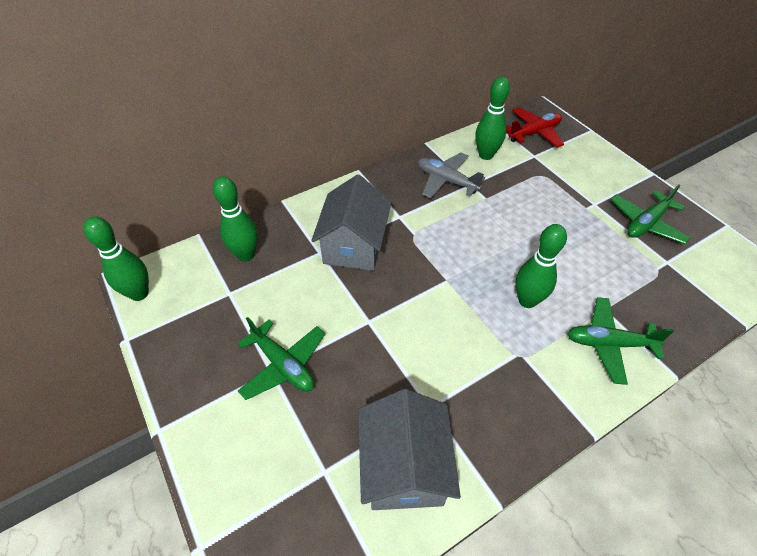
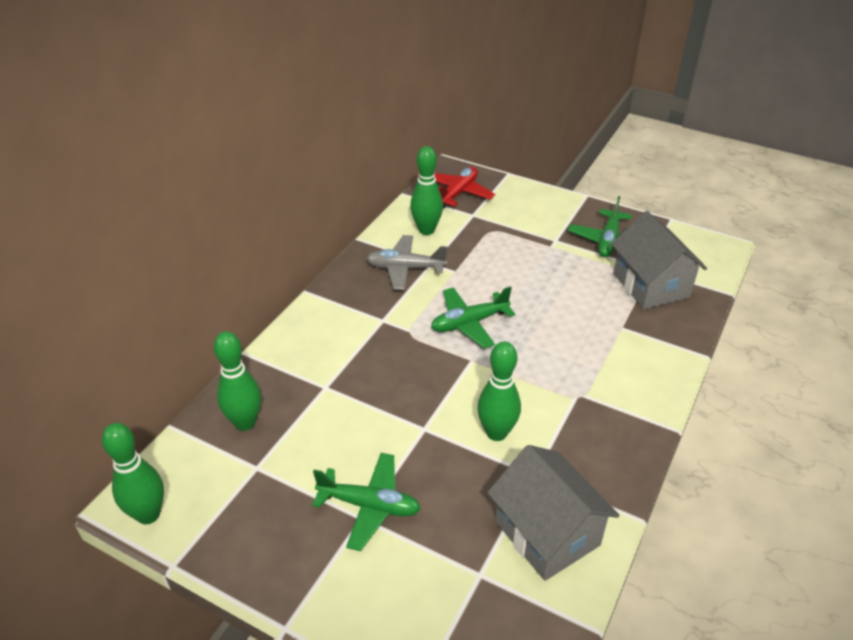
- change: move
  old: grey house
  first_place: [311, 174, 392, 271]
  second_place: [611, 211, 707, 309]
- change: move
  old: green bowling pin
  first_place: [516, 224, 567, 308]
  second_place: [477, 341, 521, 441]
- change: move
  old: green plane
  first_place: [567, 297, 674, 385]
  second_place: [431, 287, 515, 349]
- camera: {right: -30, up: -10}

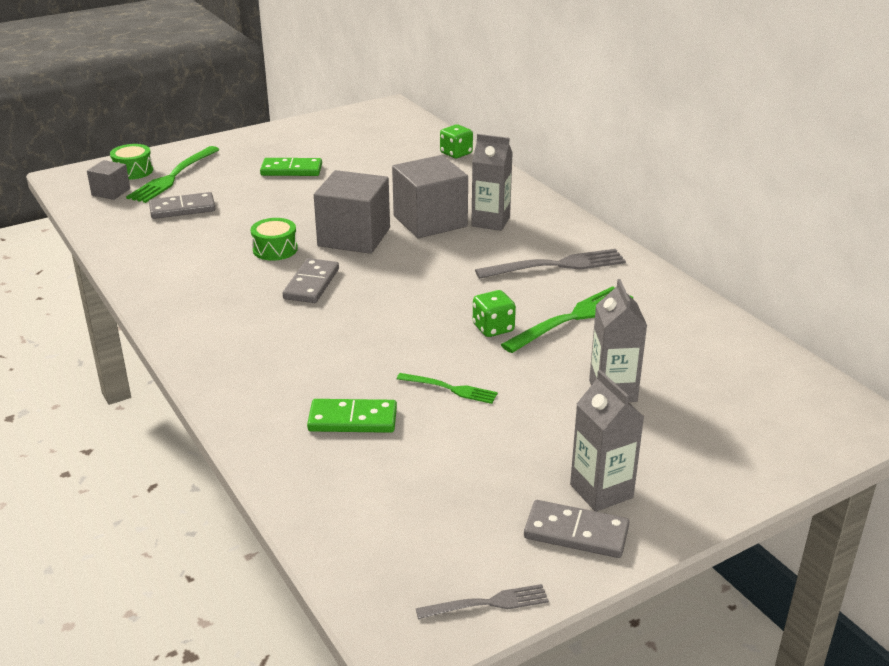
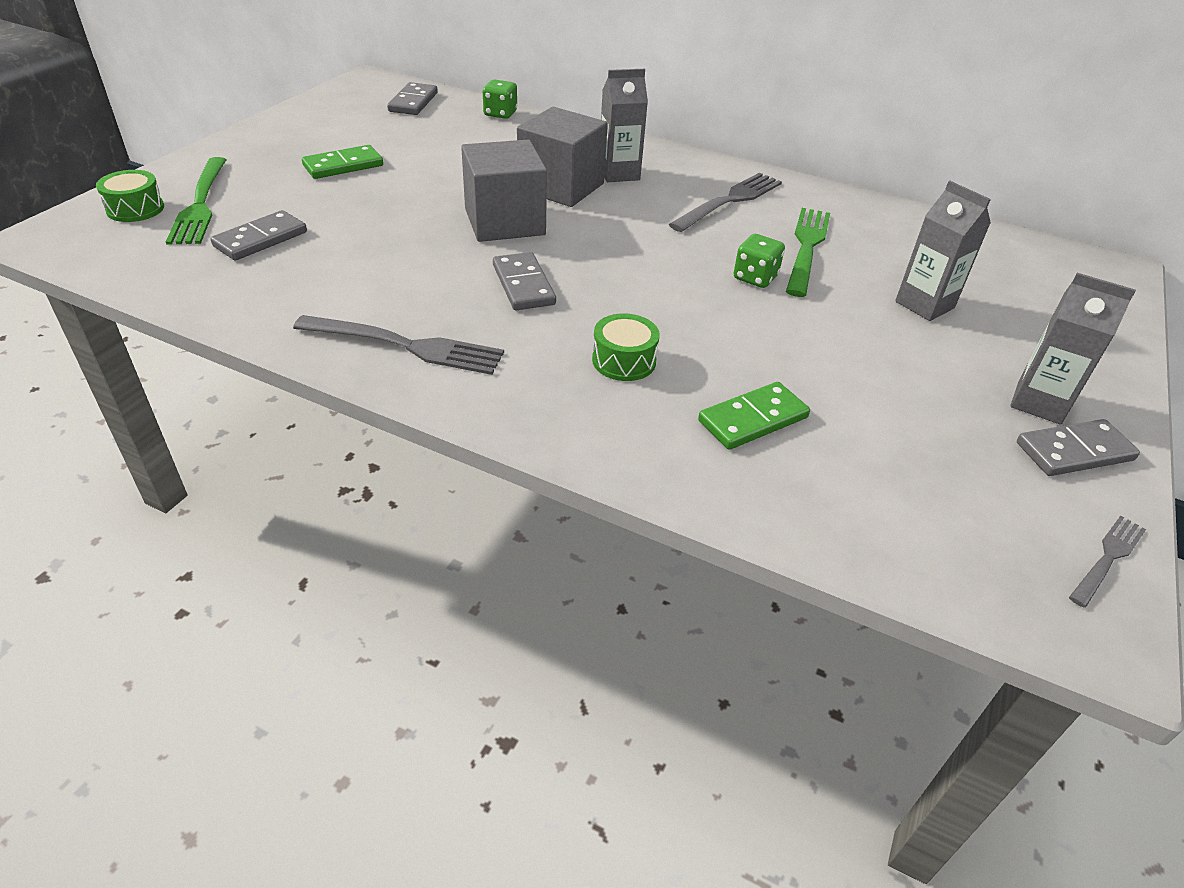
- change: delete
  old: grey cube
  first_place: [87, 160, 130, 200]
- change: delete
  old: green fork
  first_place: [397, 373, 498, 404]
- change: insert
  new: grey fork
  second_place: [293, 315, 504, 375]
- change: insert
  new: grey domino
  second_place: [387, 82, 438, 115]
- change: move
  old: green drum
  first_place: [251, 218, 298, 261]
  second_place: [592, 314, 660, 381]
- camera: {right: -35, up: 10}

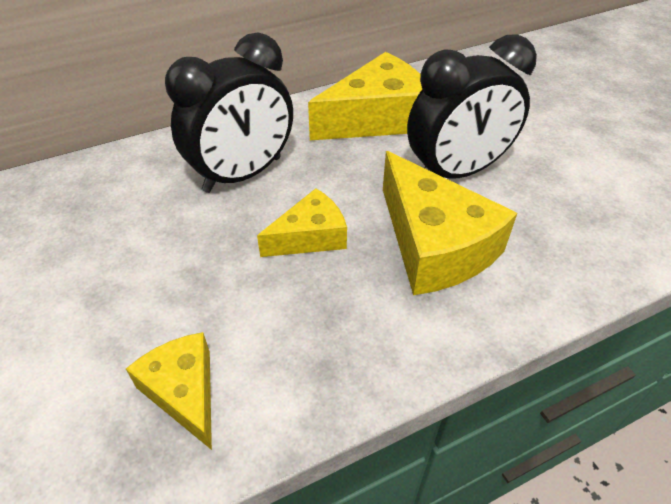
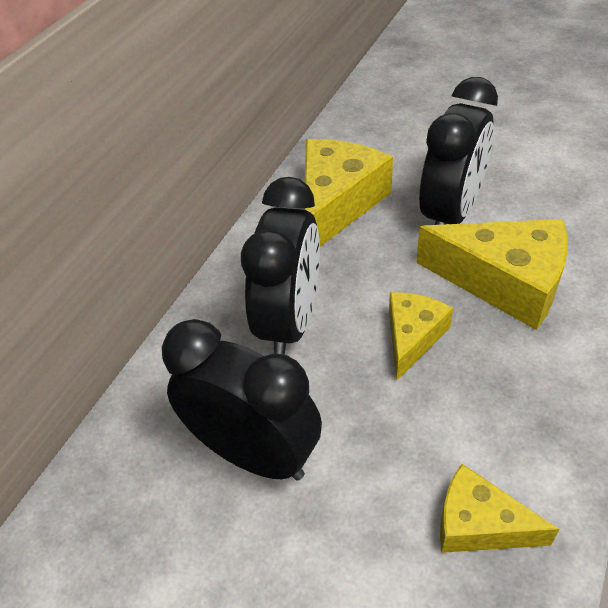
- change: insert
  new: black clock
  second_place: [162, 319, 322, 481]
- camera: {right: -35, up: 0}

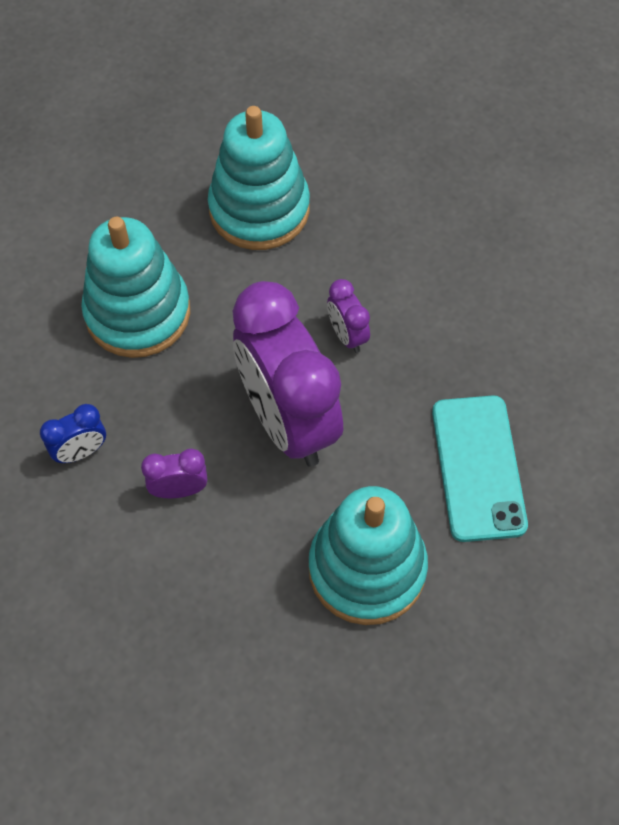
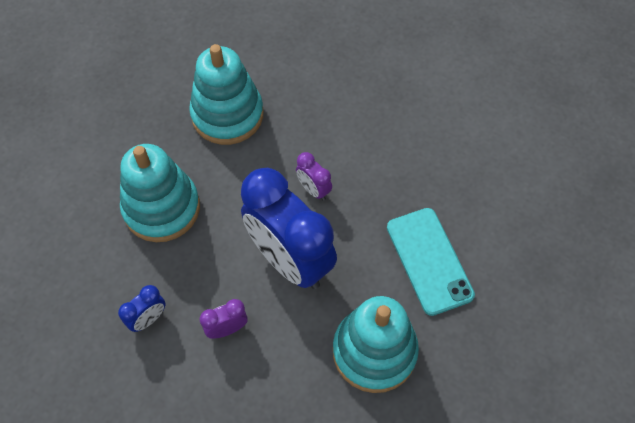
- change: recolor
  old: purple clock
  new: blue clock
  first_place: [233, 281, 343, 467]
  second_place: [241, 168, 337, 289]
- camera: {right: -15, up: 0}

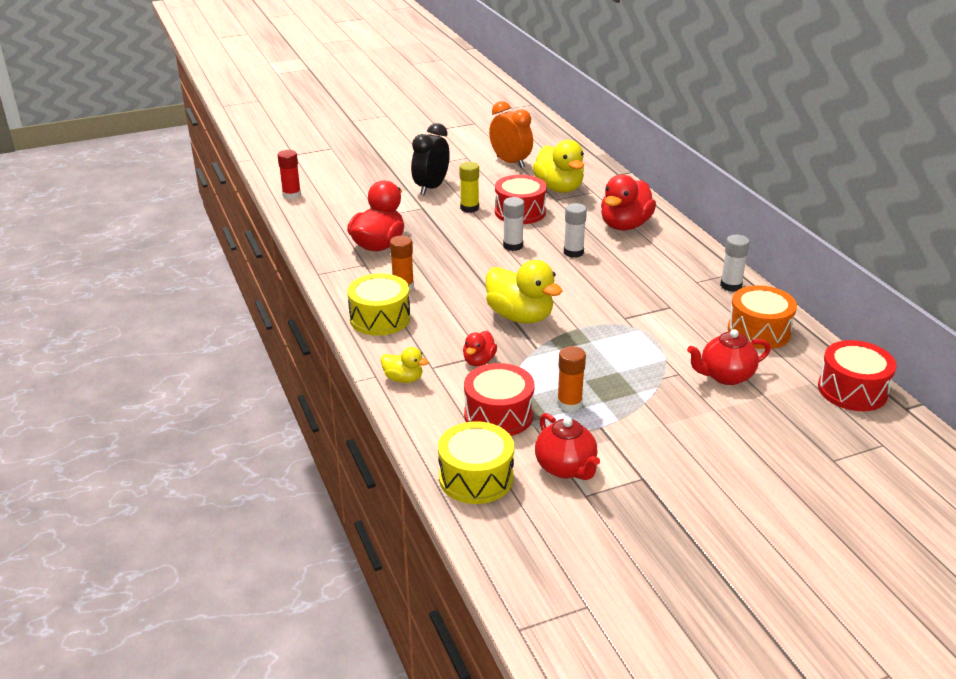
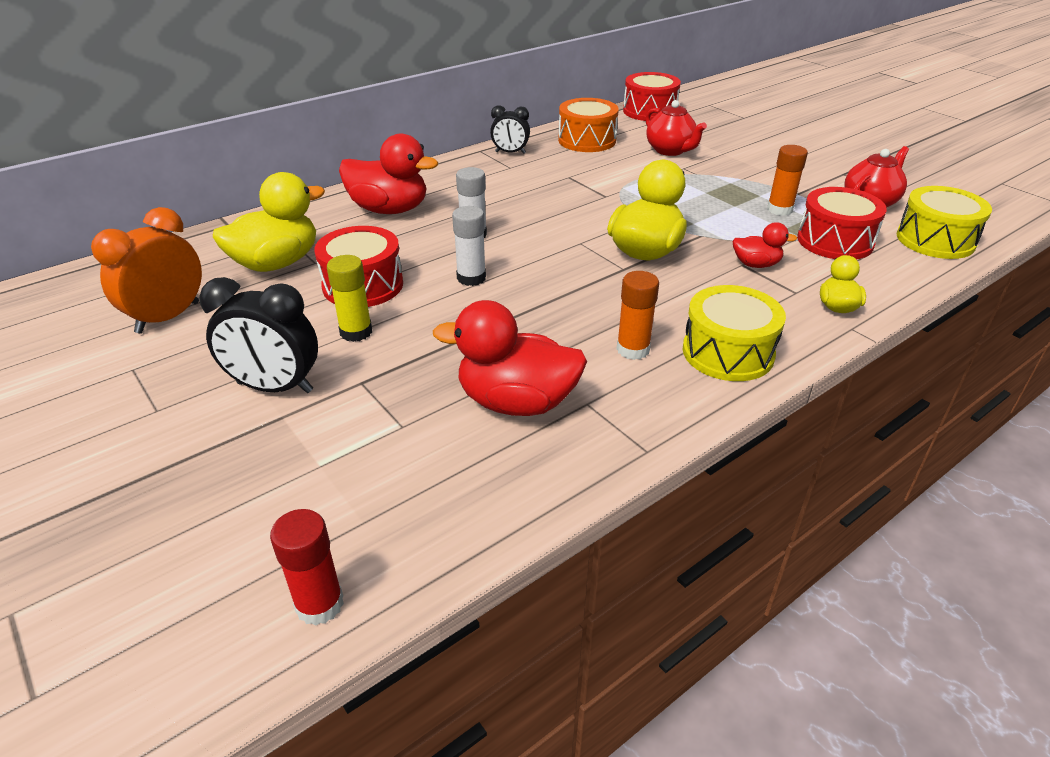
- change: replace
  old: white glue stick
  new: black clock
  first_place: [720, 235, 750, 292]
  second_place: [490, 105, 530, 154]
- camera: {right: -105, up: 5}

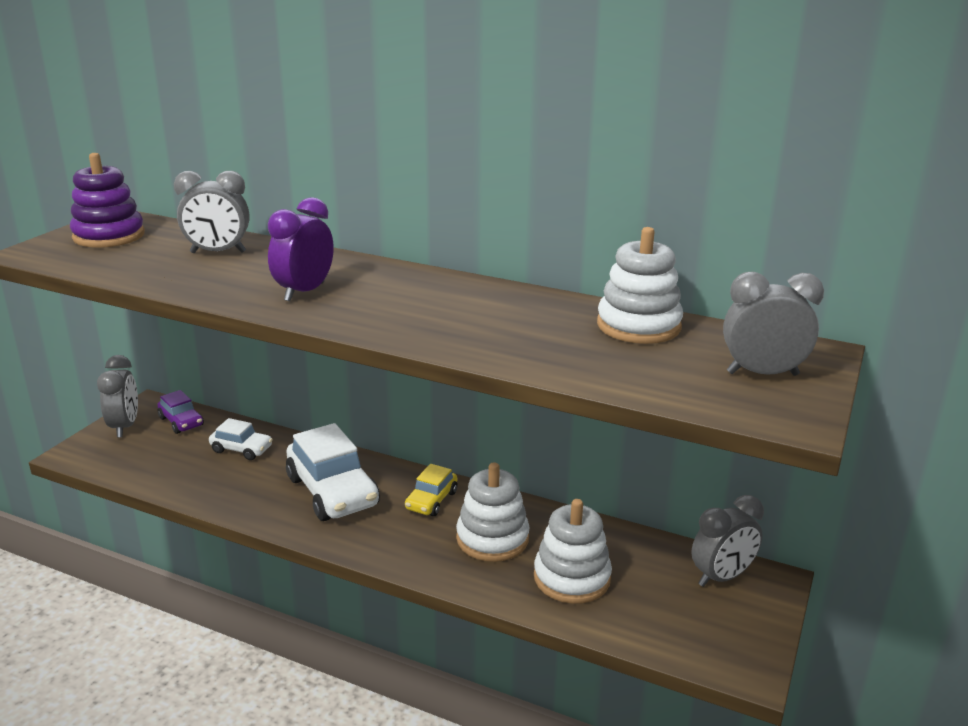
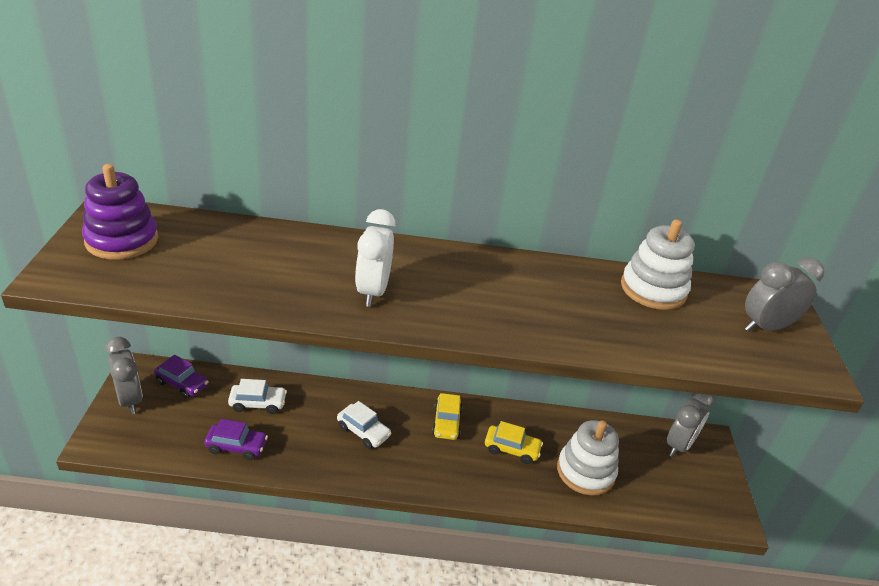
- change: delete
  old: grey clock
  first_place: [174, 171, 249, 253]
- change: insert
  new: purple car
  second_place: [204, 419, 268, 460]
- change: replace
  old: white stacking toy
  new: yellow car
  first_place: [456, 462, 530, 562]
  second_place: [485, 421, 543, 464]
- change: recolor
  old: purple clock
  new: white clock
  first_place: [268, 197, 334, 301]
  second_place: [355, 209, 395, 307]
- change: resize
  old: white car
  first_place: [286, 423, 380, 521]
  second_place: [337, 401, 392, 449]
  factor: 0.53
- camera: {right: -25, up: 10}

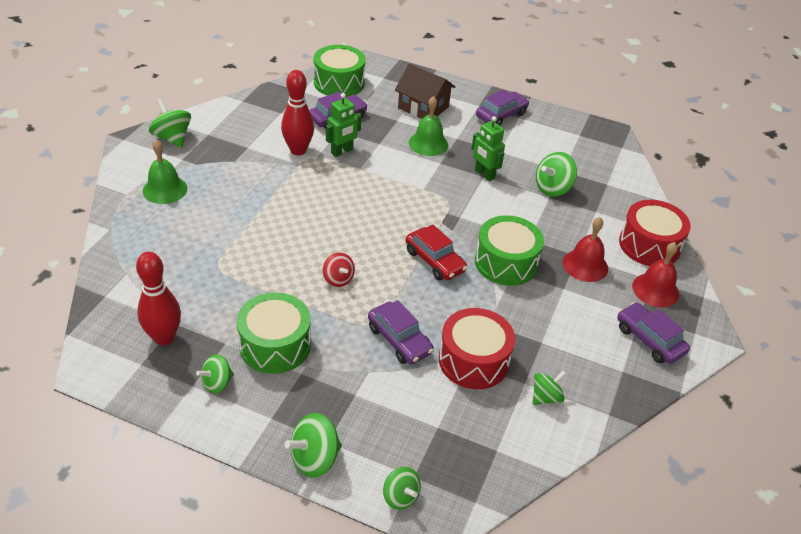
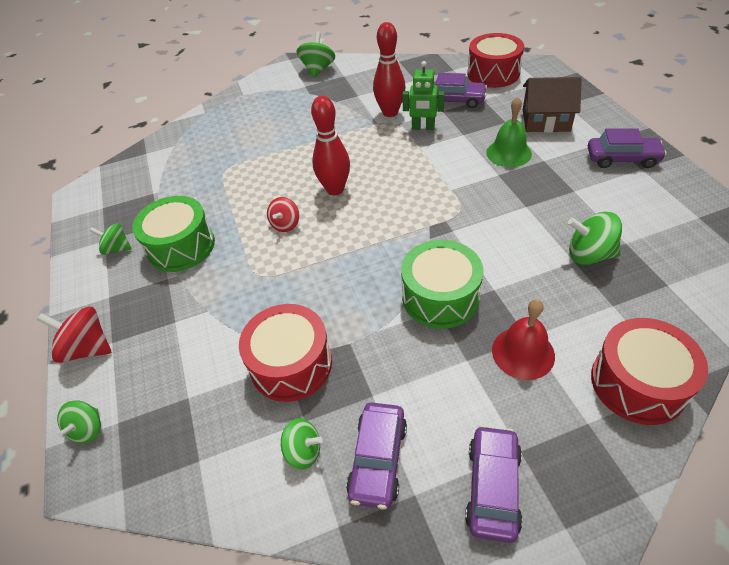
- change: delete
  old: green bell
  first_place: [143, 140, 187, 204]
- change: delete
  old: red car
  first_place: [406, 225, 467, 280]
- change: delete
  old: green robot
  first_place: [471, 116, 505, 181]
- change: delete
  old: red bell
  first_place: [632, 242, 679, 307]
- change: move
  old: red bowling pin
  first_place: [136, 252, 181, 345]
  second_place: [311, 96, 350, 195]
- change: move
  old: purple car
  first_place: [368, 300, 434, 364]
  second_place: [346, 402, 407, 509]
- change: recolor
  old: green spinning top
  new: red spinning top
  first_place: [284, 413, 342, 478]
  second_place: [37, 307, 111, 363]
- change: recolor
  old: green drum
  new: red drum
  first_place: [314, 45, 366, 97]
  second_place: [467, 33, 524, 88]
- change: rotate
  old: brown house
  first_place: [395, 64, 455, 119]
  second_place: [523, 77, 582, 132]
  degrees: -75
- camera: {right: 55, up: 5}

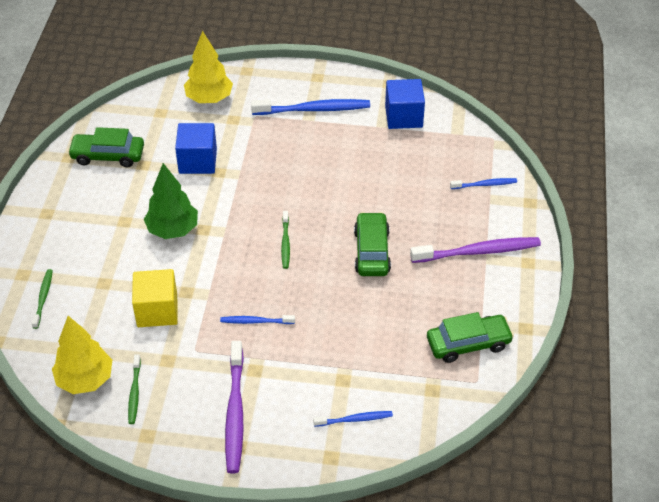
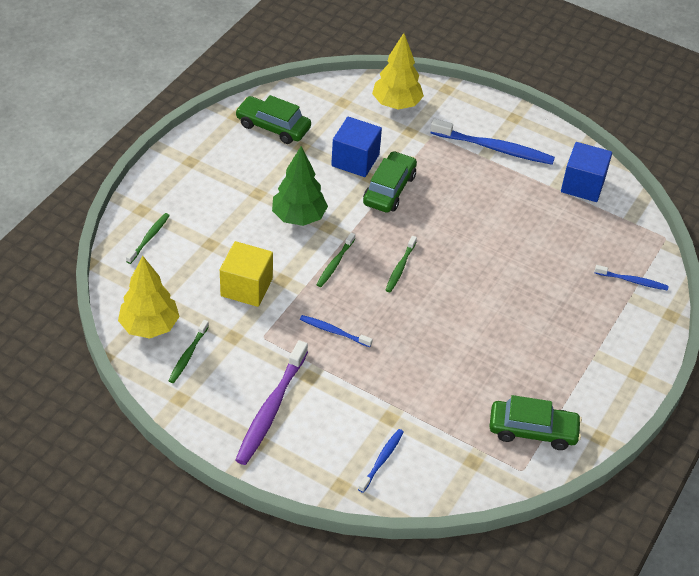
- change: delete
  old: purple toothbrush
  first_place: [410, 237, 541, 263]
- change: insert
  new: green toothbrush
  second_place: [316, 233, 355, 287]
- change: move
  old: green car
  first_place: [354, 212, 391, 276]
  second_place: [363, 151, 417, 213]
- change: rotate
  old: blue toothbrush
  first_place: [313, 411, 393, 427]
  second_place: [358, 429, 404, 493]
  degrees: -75
- camera: {right: 20, up: 0}

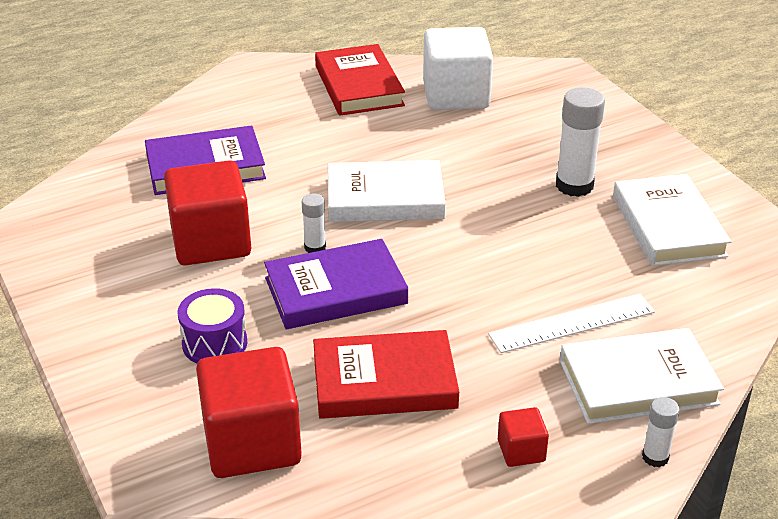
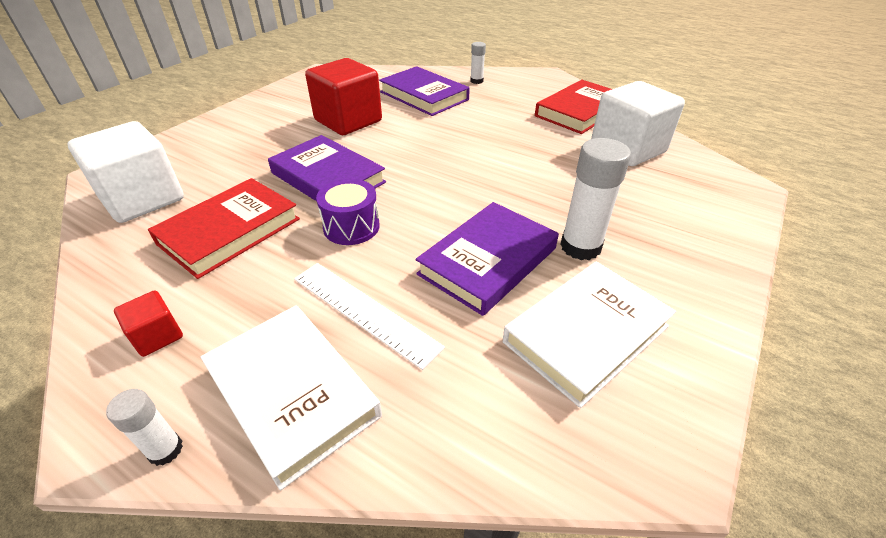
- change: delete
  old: white book
  first_place: [328, 160, 446, 222]
- change: insert
  new: purple book
  second_place: [416, 202, 559, 316]
- change: move
  old: purple drum
  first_place: [178, 288, 247, 363]
  second_place: [316, 179, 380, 245]
- change: move
  old: white glue stick
  first_place: [302, 193, 326, 253]
  second_place: [470, 42, 486, 84]
- change: recolor
  old: red cube
  new: white cube
  first_place: [196, 347, 302, 478]
  second_place: [67, 121, 184, 223]
- change: rotate
  old: red book
  first_place: [313, 330, 459, 419]
  second_place: [148, 178, 300, 279]
  degrees: 75
- camera: {right: 60, up: 5}

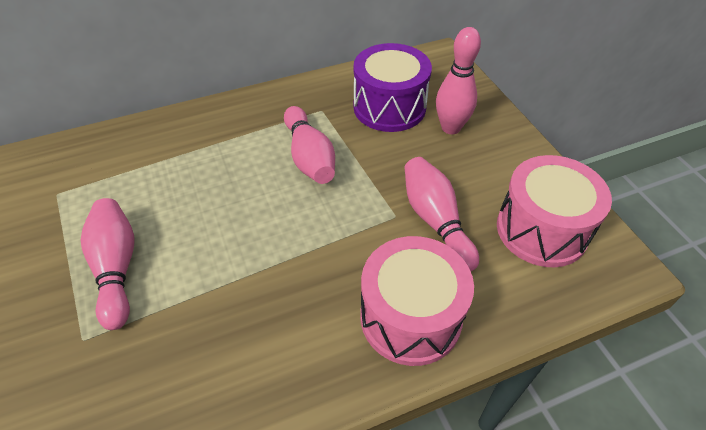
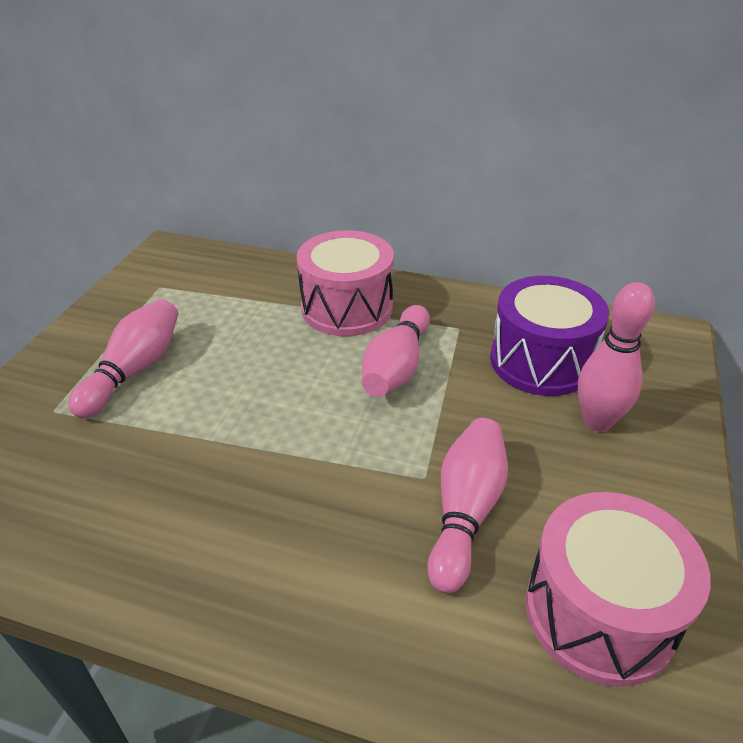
- change: move
  old: pink drum
  first_place: [360, 236, 474, 366]
  second_place: [297, 230, 394, 336]
- camera: {right: 40, up: -10}

